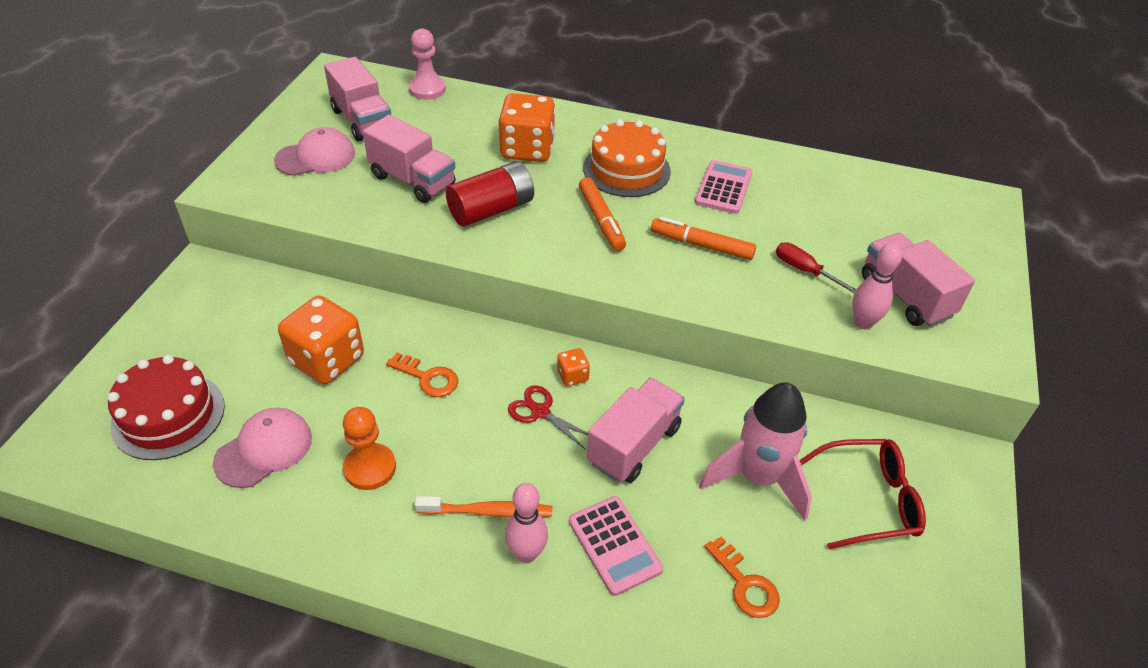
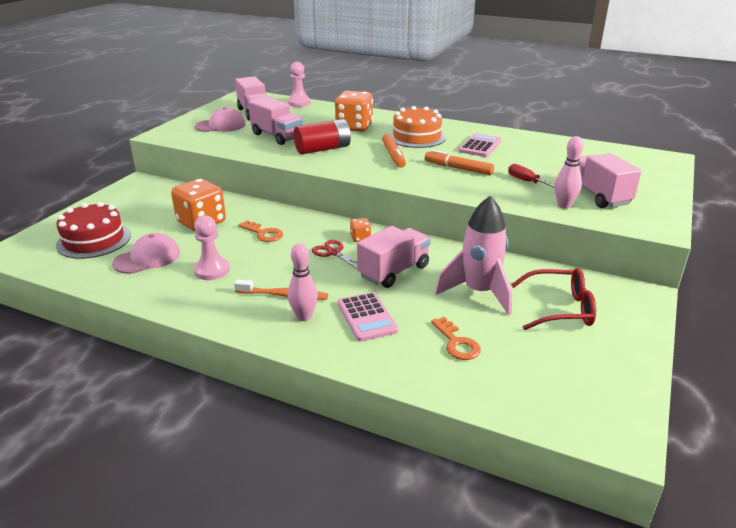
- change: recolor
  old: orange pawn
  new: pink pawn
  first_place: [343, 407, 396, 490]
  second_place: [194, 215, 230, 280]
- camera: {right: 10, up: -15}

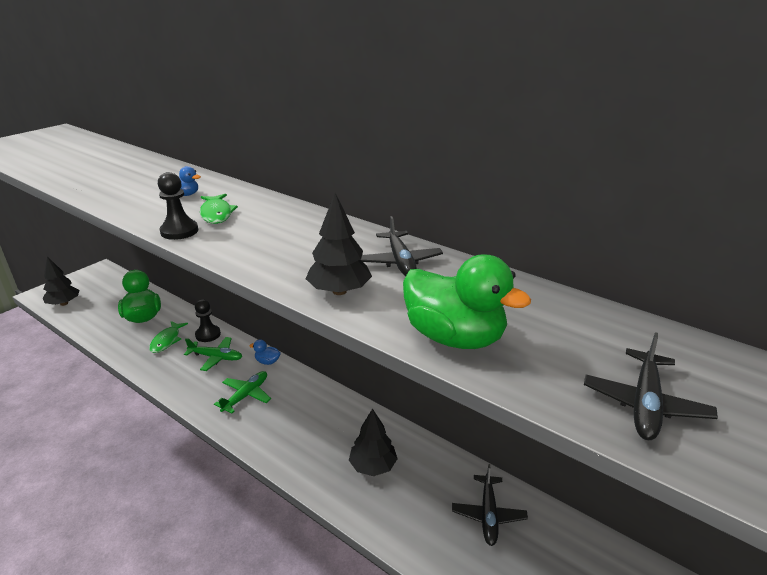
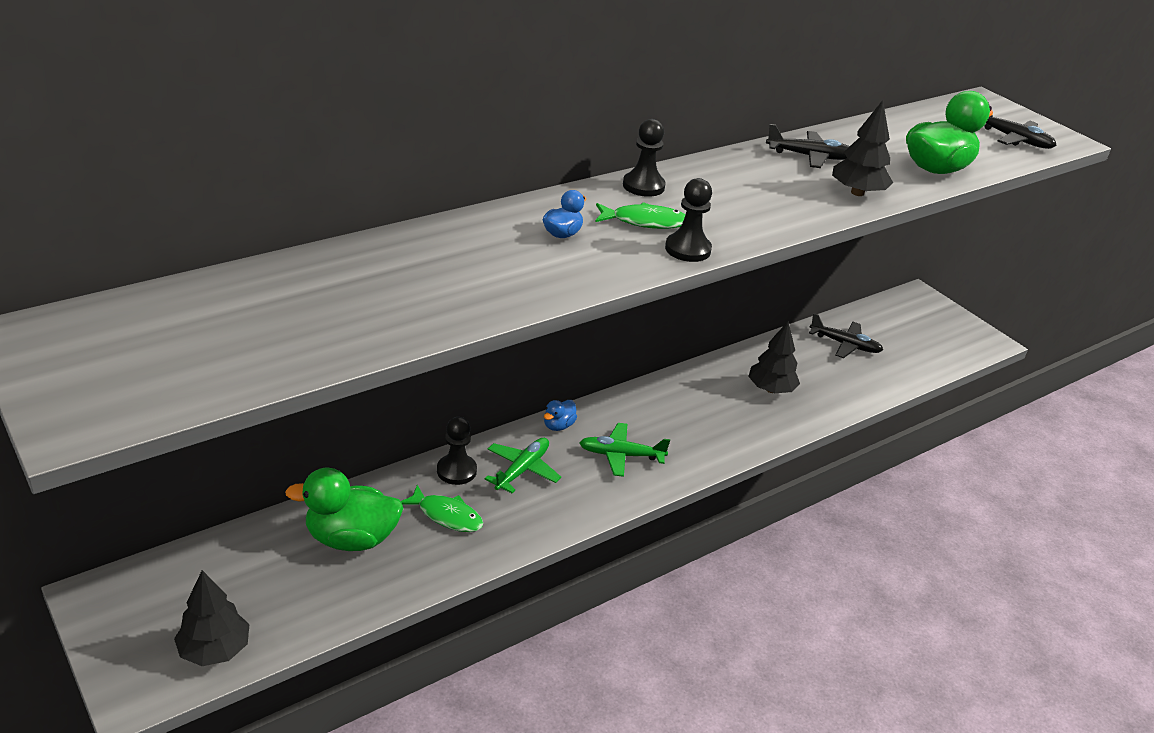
- change: insert
  new: black pawn
  second_place: [623, 119, 666, 197]
- change: rotate
  old: green plane
  first_place: [214, 371, 271, 414]
  second_place: [579, 423, 670, 477]
  degrees: -45
- camera: {right: -75, up: 5}

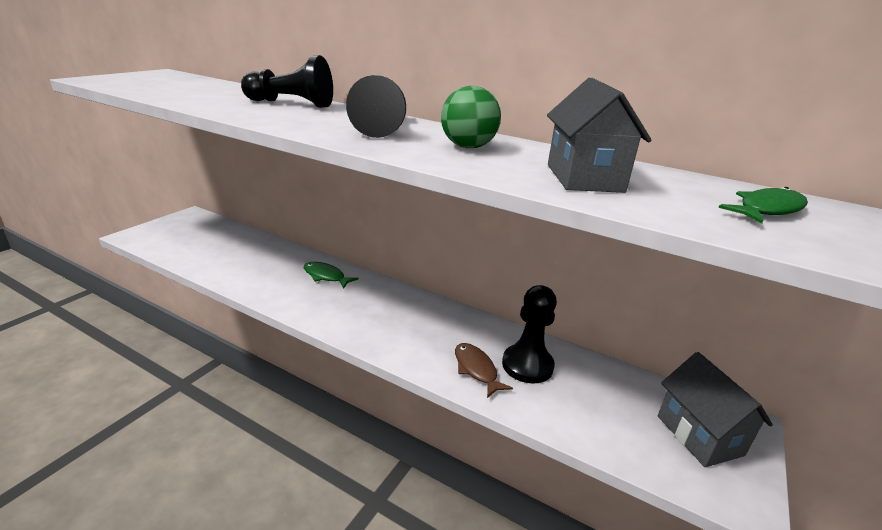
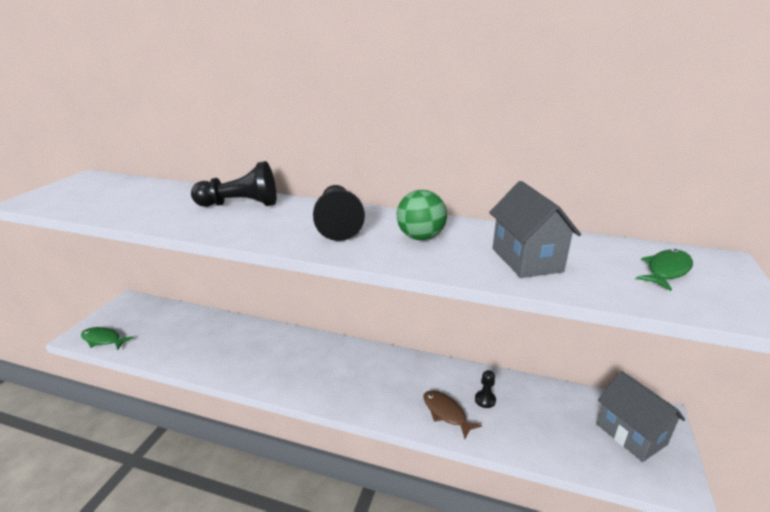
- change: move
  old: green fish
  first_place: [304, 262, 359, 289]
  second_place: [81, 327, 134, 350]
- change: resize
  old: black pawn
  first_place: [502, 285, 557, 384]
  second_place: [475, 370, 496, 408]
  factor: 0.48
- camera: {right: -10, up: 0}

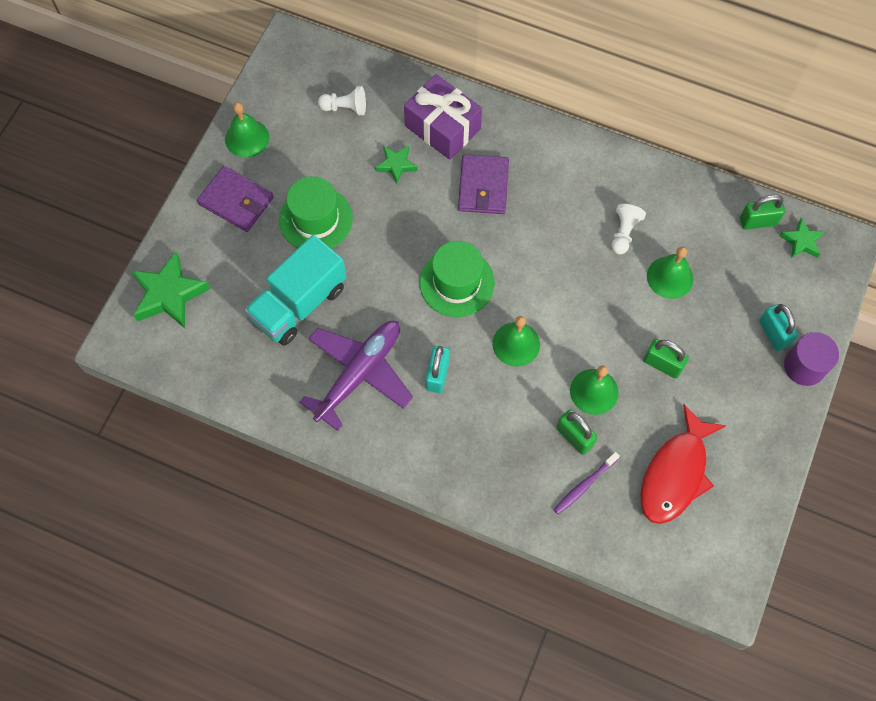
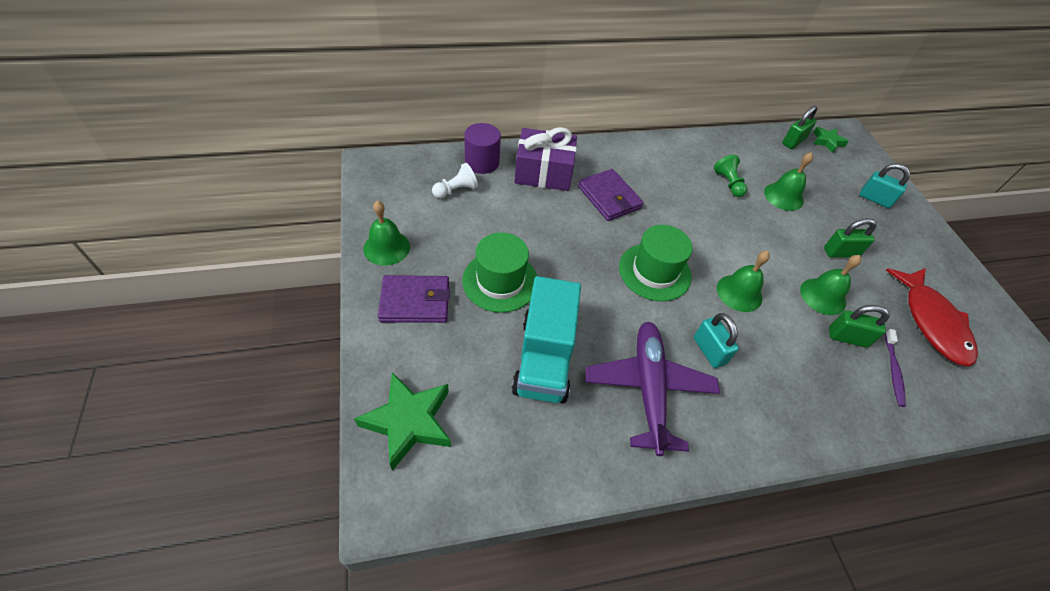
- change: delete
  old: green star
  first_place: [375, 146, 418, 184]
- change: move
  old: purple cylinder
  first_place: [784, 332, 839, 386]
  second_place: [464, 123, 501, 174]
- change: recolor
  old: white pawn
  new: green pawn
  first_place: [612, 204, 646, 254]
  second_place: [714, 155, 747, 197]
- camera: {right: -40, up: -15}

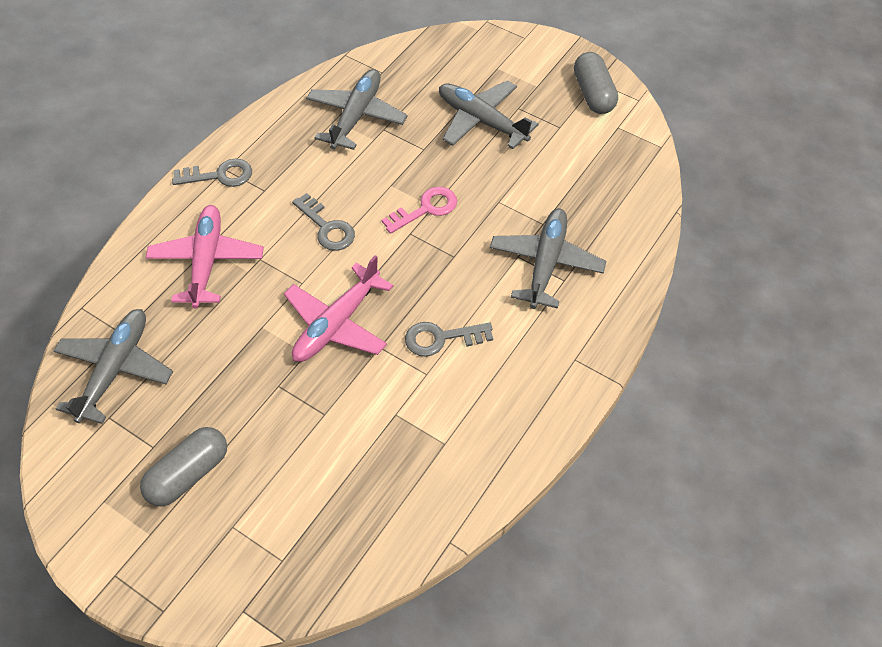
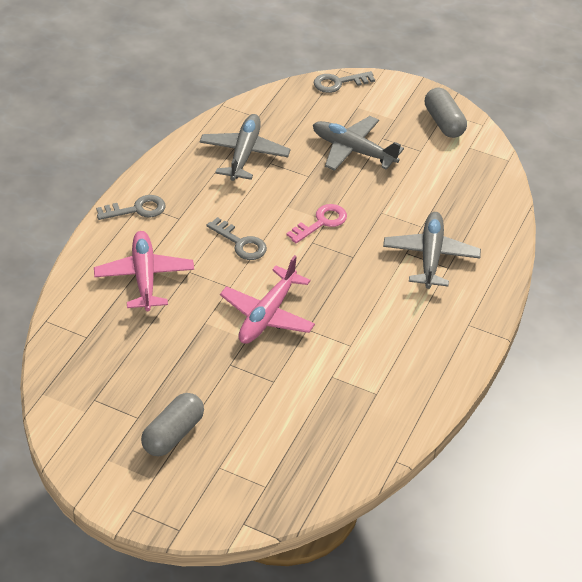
- change: delete
  old: grey plane
  first_place: [54, 309, 173, 424]
- change: move
  old: grey key
  first_place: [405, 322, 493, 357]
  second_place: [314, 71, 375, 93]
- camera: {right: -10, up: -10}

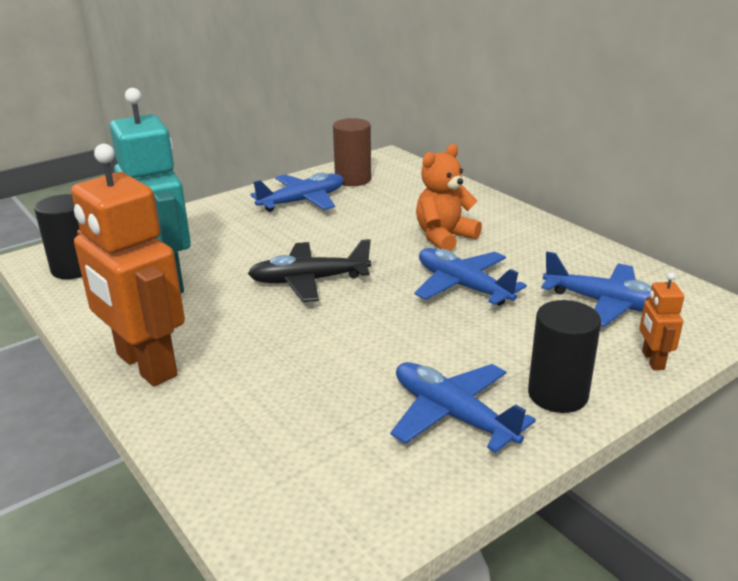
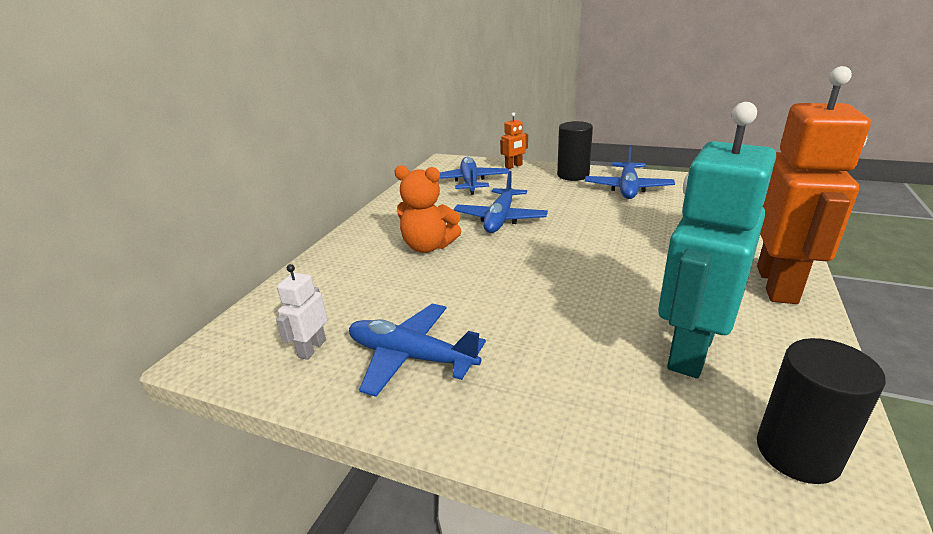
- change: delete
  old: black plane
  first_place: [248, 239, 371, 302]
- change: replace
  old: brown cylinder
  new: white robot
  first_place: [333, 118, 371, 186]
  second_place: [276, 264, 328, 360]
- camera: {right: -120, up: 0}

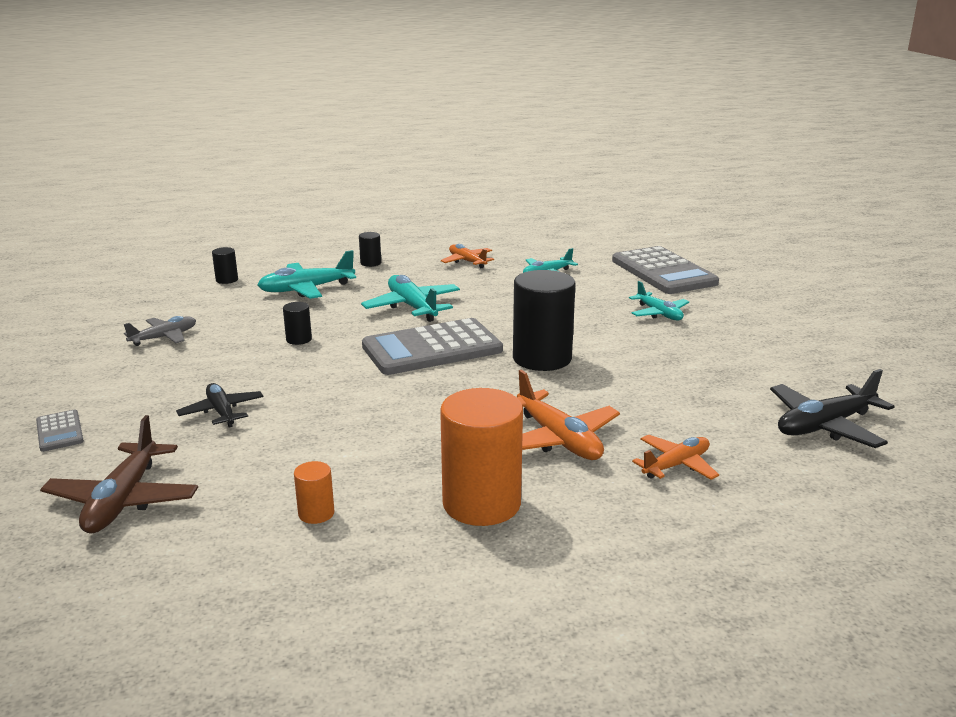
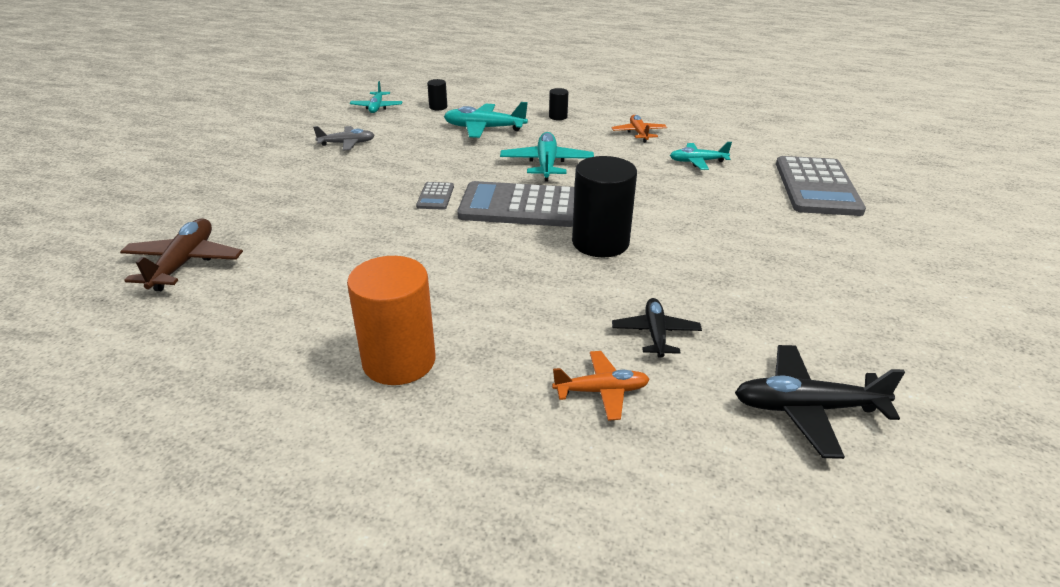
- change: delete
  old: black cylinder
  first_place: [283, 302, 312, 345]
- change: delete
  old: orange cylinder
  first_place: [294, 461, 334, 524]
- change: delete
  old: orange plane
  first_place: [517, 369, 620, 460]
- change: move
  old: grey calculator
  first_place: [36, 410, 84, 452]
  second_place: [416, 182, 454, 210]
- change: move
  old: black plane
  first_place: [176, 383, 263, 428]
  second_place: [612, 298, 702, 358]
- change: move
  old: turquoise plane
  first_place: [629, 281, 689, 320]
  second_place: [350, 81, 402, 113]
- change: rotate
  old: brown plane
  first_place: [40, 415, 198, 534]
  second_place: [120, 219, 243, 291]
  degrees: 150
- camera: {right: 30, up: 10}

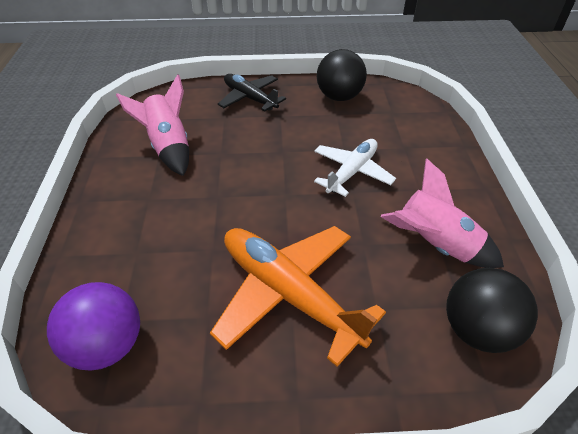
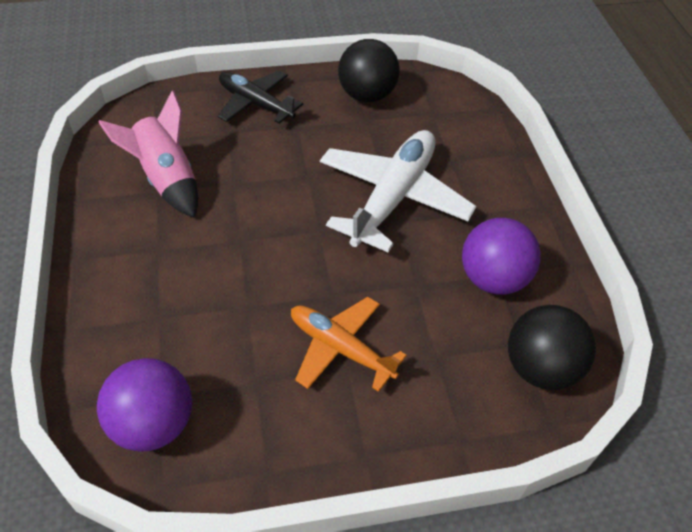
- change: replace
  old: pink rocket
  new: purple ball
  first_place: [380, 158, 504, 268]
  second_place: [462, 218, 541, 295]
- change: resize
  old: orange plane
  first_place: [210, 226, 386, 367]
  second_place: [291, 297, 407, 392]
  factor: 0.63
- change: resize
  old: white plane
  first_place: [314, 139, 396, 197]
  second_place: [320, 130, 476, 252]
  factor: 1.58
- camera: {right: -10, up: 5}

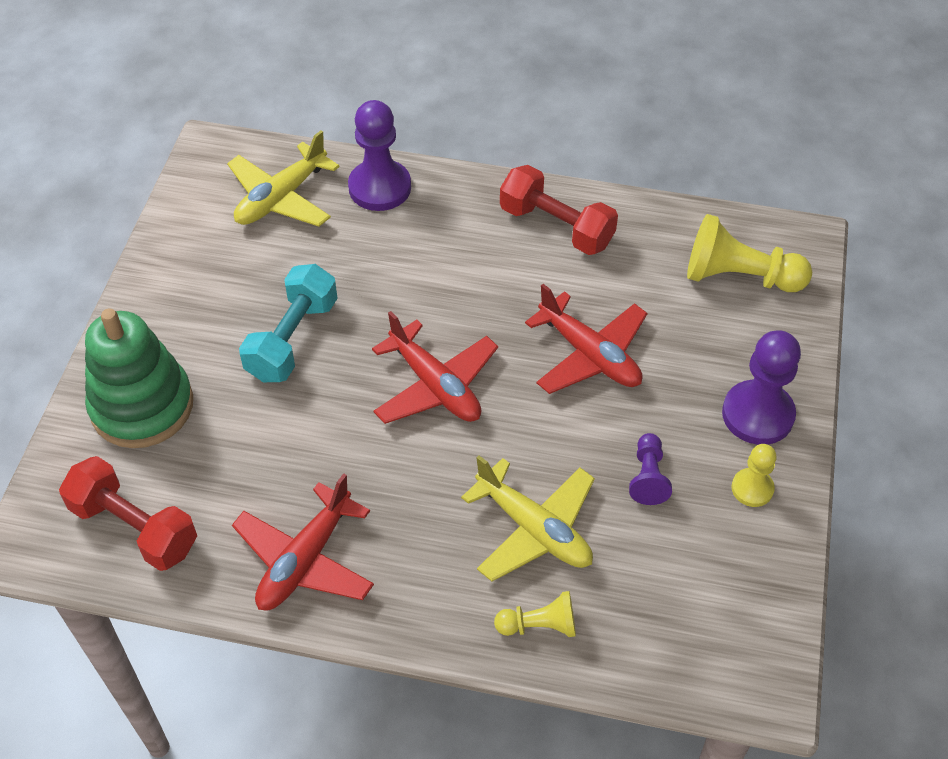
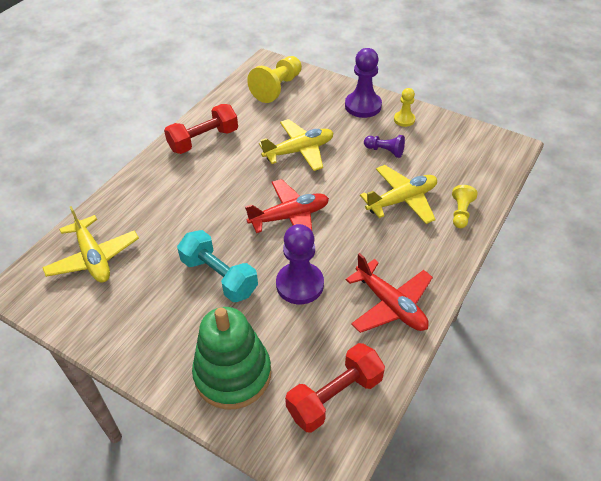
- change: move
  old: purple pawn
  first_place: [348, 100, 411, 211]
  second_place: [276, 224, 324, 304]
- change: recolor
  old: red plane
  new: yellow plane
  first_place: [525, 284, 648, 394]
  second_place: [259, 119, 333, 171]
- camera: {right: -70, up: -5}

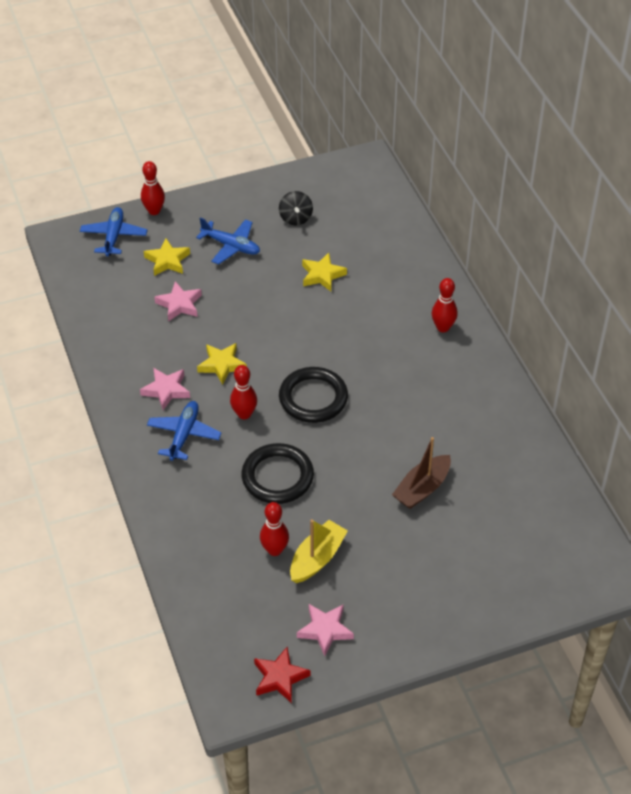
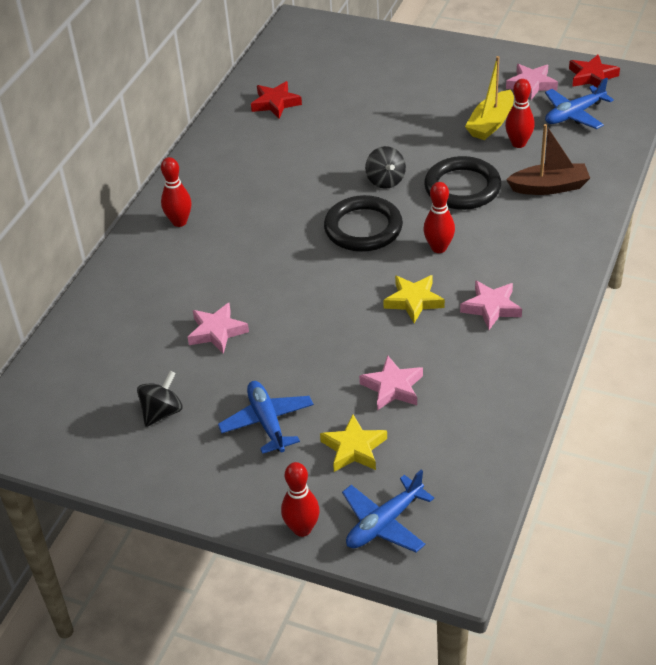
- change: insert
  new: red star
  second_place: [251, 81, 302, 119]
- change: insert
  new: black spinning top
  second_place: [365, 146, 406, 189]
- change: move
  old: blue plane
  first_place: [147, 401, 222, 461]
  second_place: [545, 78, 614, 129]
- change: move
  old: brown boat
  first_place: [392, 437, 451, 509]
  second_place: [506, 124, 590, 195]
- change: recolor
  old: yellow star
  new: pink star
  first_place: [302, 253, 347, 291]
  second_place: [188, 303, 249, 354]
- change: rotate
  old: yellow boat
  first_place: [290, 519, 348, 583]
  second_place: [465, 56, 514, 140]
  degrees: -45
- camera: {right: -135, up: -5}

